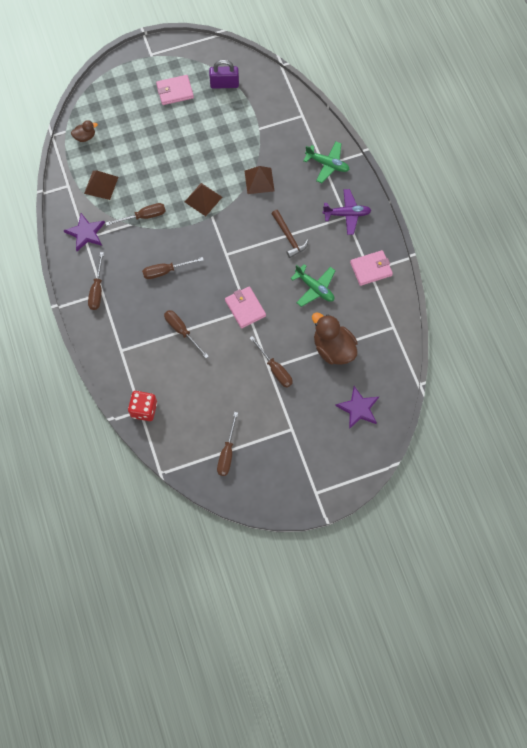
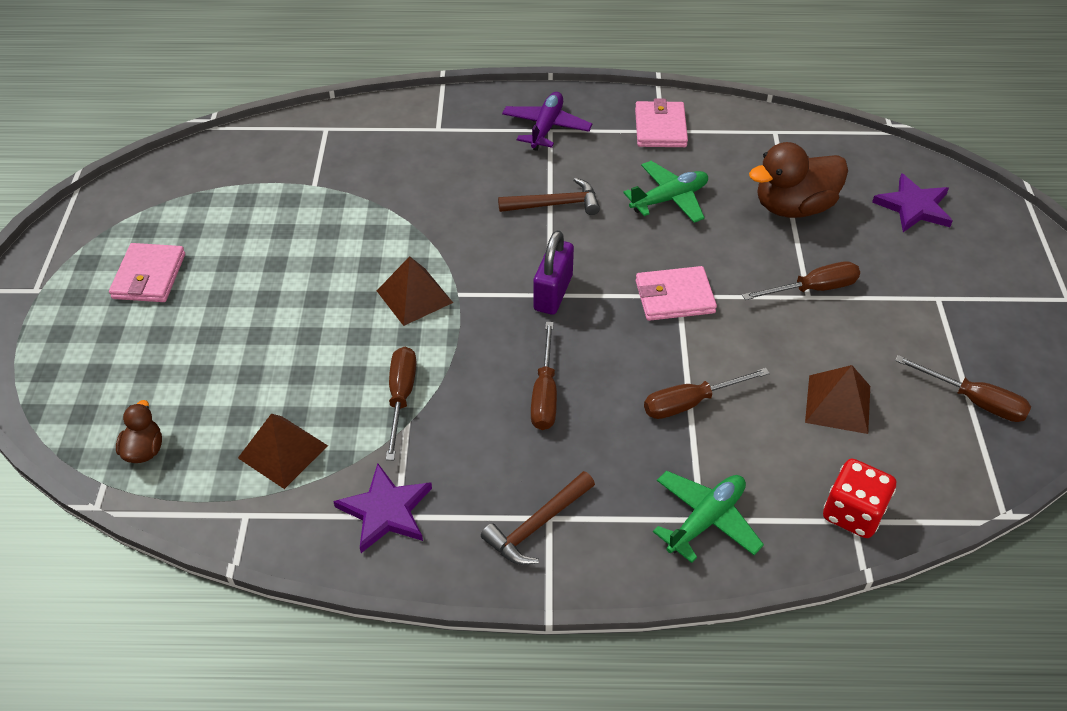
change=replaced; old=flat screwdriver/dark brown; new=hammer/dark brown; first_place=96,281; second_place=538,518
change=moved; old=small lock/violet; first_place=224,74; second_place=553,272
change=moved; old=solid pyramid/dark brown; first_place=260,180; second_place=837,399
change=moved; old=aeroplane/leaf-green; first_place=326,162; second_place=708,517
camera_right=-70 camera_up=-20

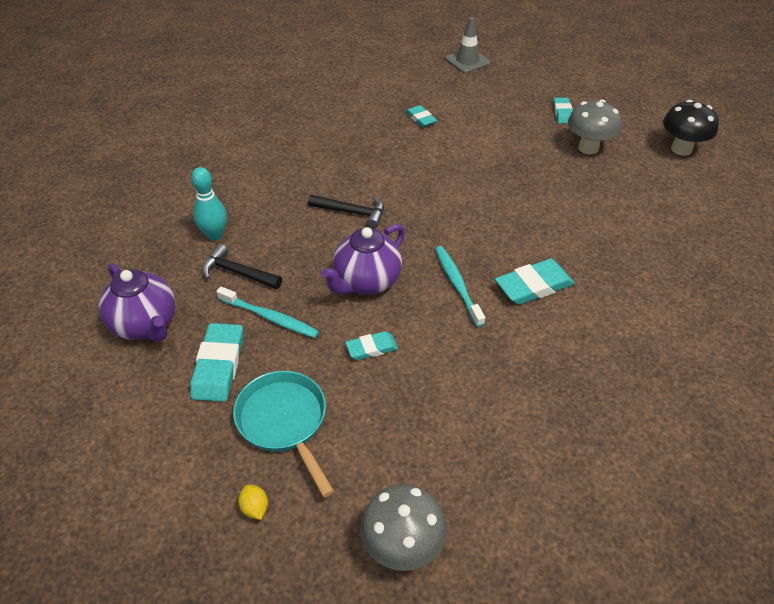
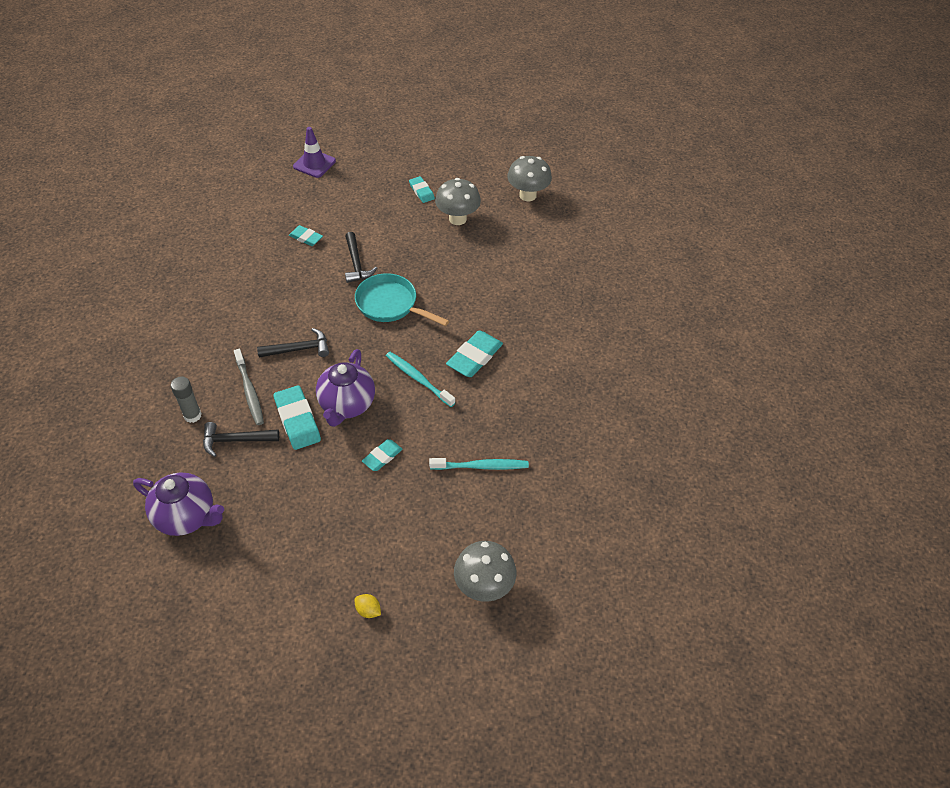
change=moved; old=gum eraser/aqua; first_place=216,362; second_place=297,417
change=replaced; old=bowling pin/aqua; new=glue stick/ash-grey; first_place=209,204; second_place=186,400
change=moved; old=dental brush/aqua; first_place=267,312; second_place=479,464
change=moved; old=pan/aqua; first_place=283,434; second_place=402,299
change=recoloured; old=safety cone/ash-grey; new=safety cone/violet; first_place=467,45; second_place=314,152
change=recoloured; old=mushroom/jet-black; new=mushroom/ash-grey; first_place=691,128; second_place=529,178
change=added; new=dental brush/ash-grey; second_place=249,387
change=added; new=hammer/jet-black; second_place=361,257
camera_right=-30 camera_up=5

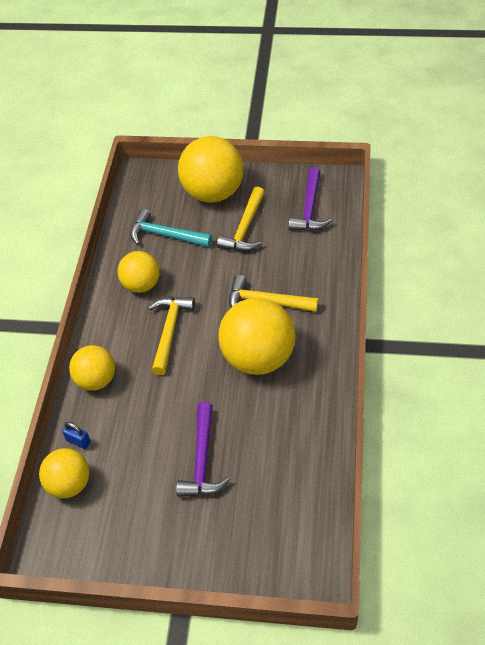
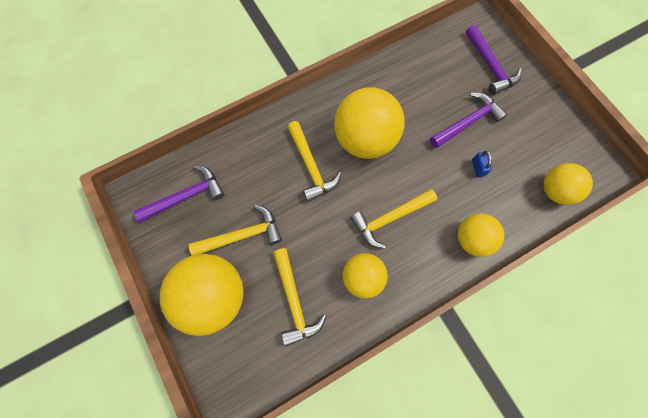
change=moved; old=small lock/blue; first_place=76,435; second_place=482,164
change=recoloured; old=hammer/aqua; new=hammer/yellow; first_place=171,228; second_place=299,297
change=added; new=hammer/violet; second_place=493,60
camera_right=-130 camera_up=20

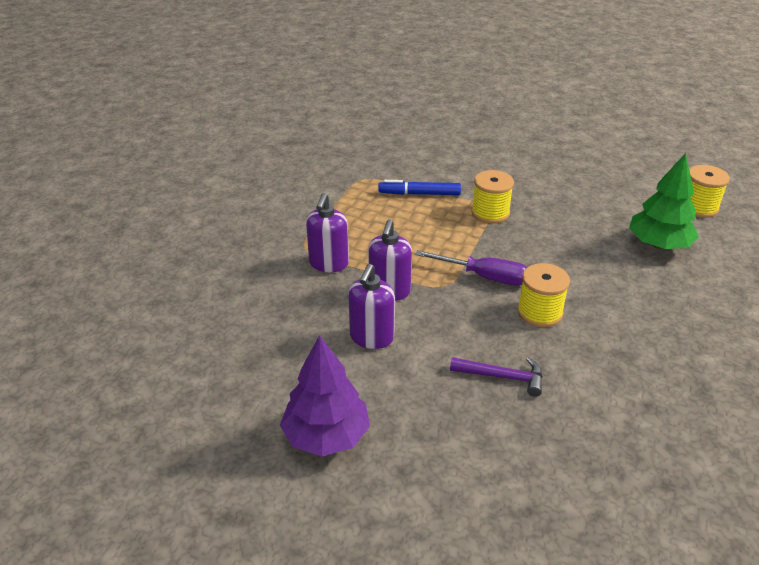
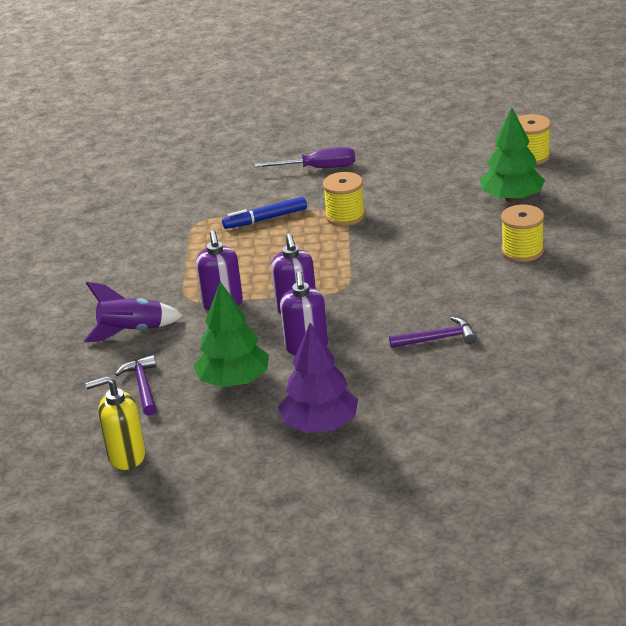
change=moved; old=flat screwdriver/violet; first_place=471,268; second_place=305,157
change=moved; old=reel of thread/yellow; first_place=543,295; second_place=522,233
change=added; new=spaceship/violet; second_place=133,312
change=added; new=pump bottle/yellow; second_place=115,423
change=added; new=hammer/violet; second_place=136,385
change=added; new=fir tree/leaf-green; second_place=231,334
camera_right=-20 camera_up=-5

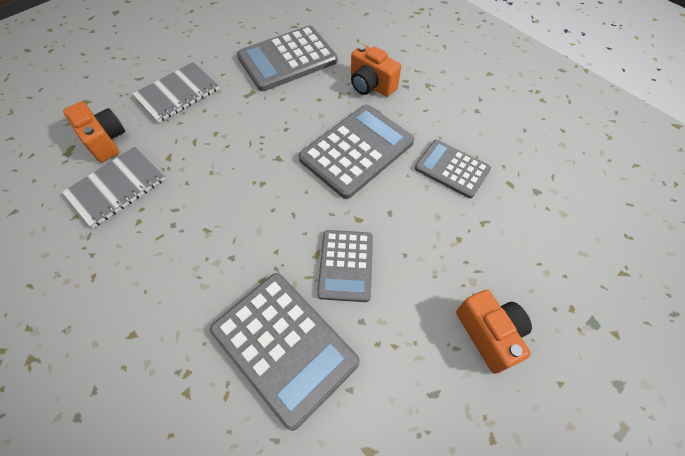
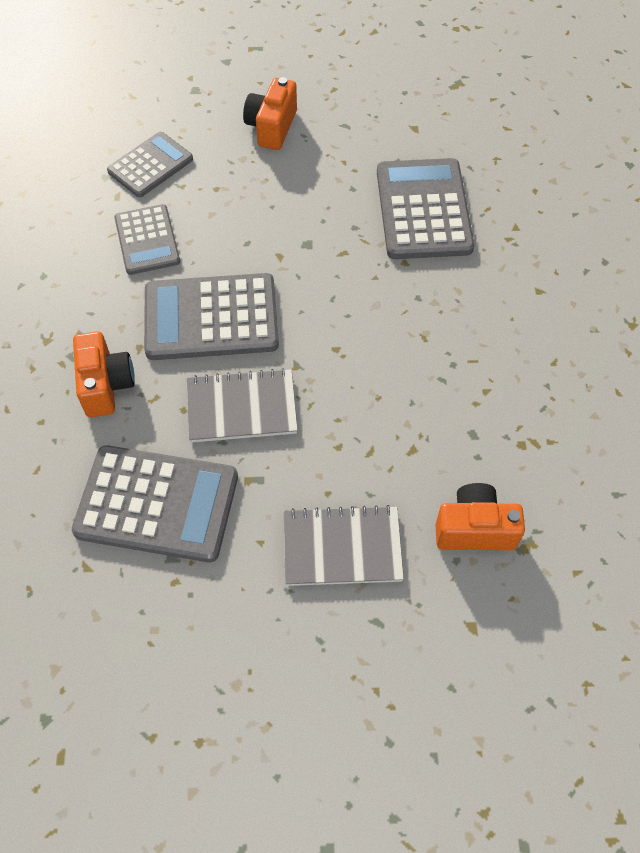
change=moved; old=notepad/ash-grey; first_place=113,187; second_place=242,405
change=turned; old=camera/orange-coloured; first_place=94,132; second_place=480,516; degrees=90
change=moved; old=pocket calculator/ash-grey; first_place=345,266; second_place=150,164
camera_right=-140 camera_up=0

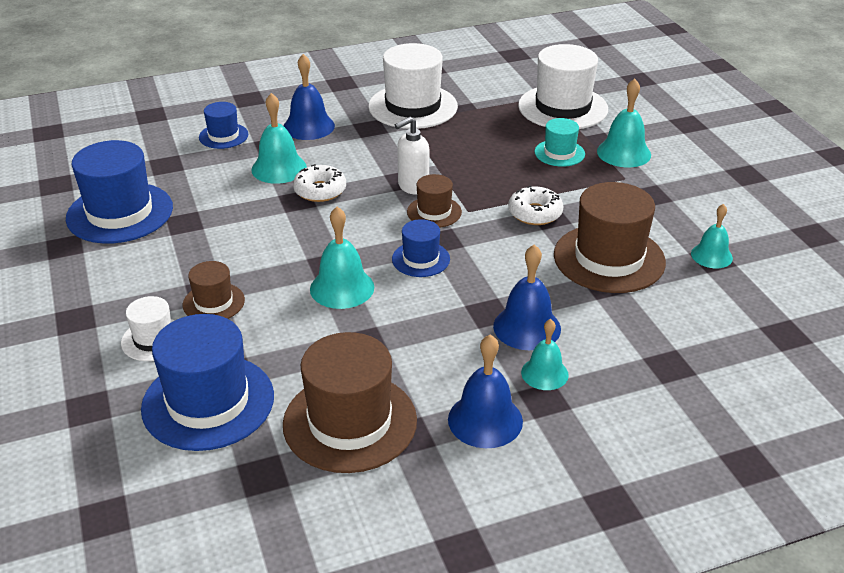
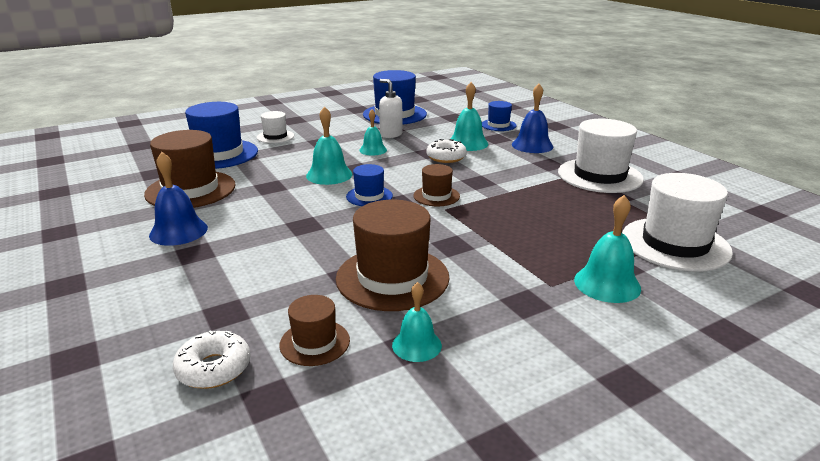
change=moved; old=top hat/dark brown; first_place=214,290; second_place=314,330
change=moved; old=pump bottle/pure white; first_place=412,156; second_place=391,108
change=removed; old=hand bell/blue; first_place=527,297
change=moved; old=donut/pure white; first_place=536,205; second_place=211,360
change=moved; old=hand bell/aqua; first_place=545,354; second_place=373,133
change=removed; old=top hat/aqua; first_place=560,142
camera_right=80 camera_up=-10

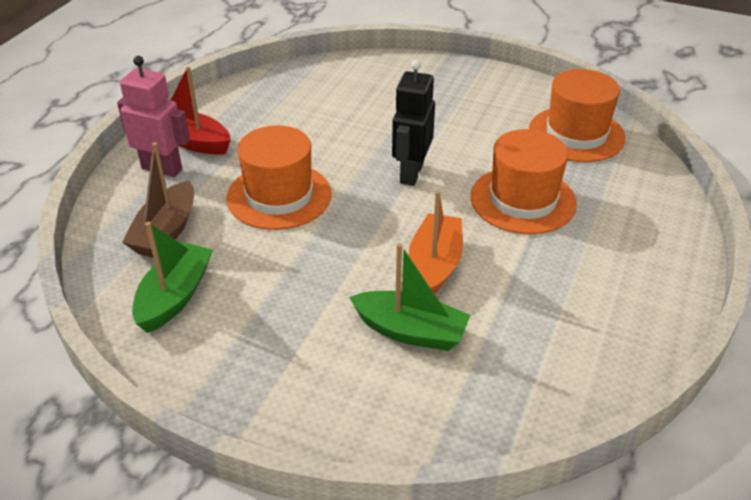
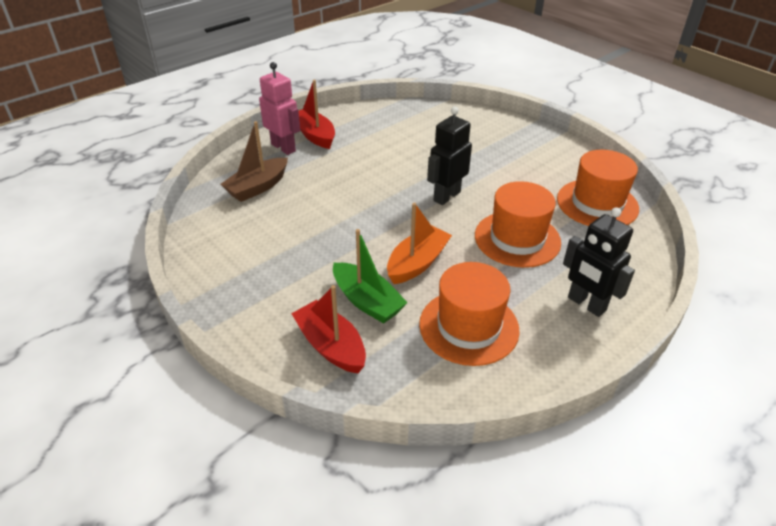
change=removed; old=sailboat/leaf-green; first_place=172,277
change=moved; old=top hat/orange-coloured; first_place=279,177; second_place=469,314
change=added; new=sailboat/crimson; second_place=328,329
change=added; new=robot/jet-black; second_place=599,262
camera_right=25 camera_up=0

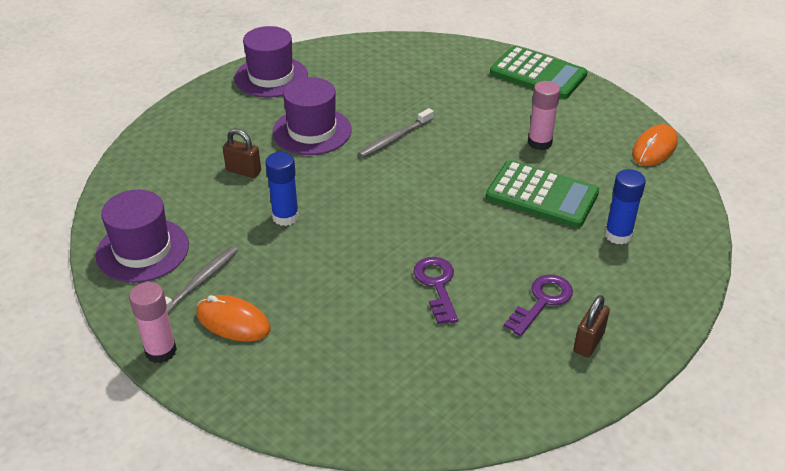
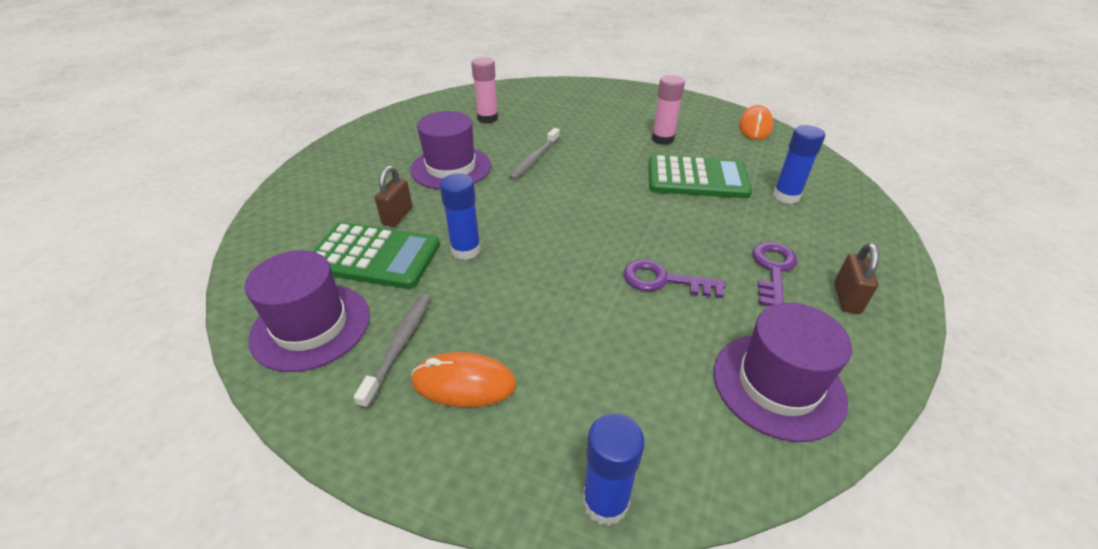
change=moved; old=glue stick/rosy; first_place=153,322; second_place=484,90
change=turned; old=small lock/dark brown; first_place=242,153; second_place=394,196; degrees=-75
change=moved; old=top hat/violet; first_place=271,61; second_place=783,372
change=turned; old=door key/violet; first_place=435,290; second_place=674,278; degrees=-45
change=moved; old=pocket calculator/leaf-green; first_place=539,72; second_place=376,255
change=added; new=glue stick/blue; second_place=614,469
camera_right=-20 camera_up=0

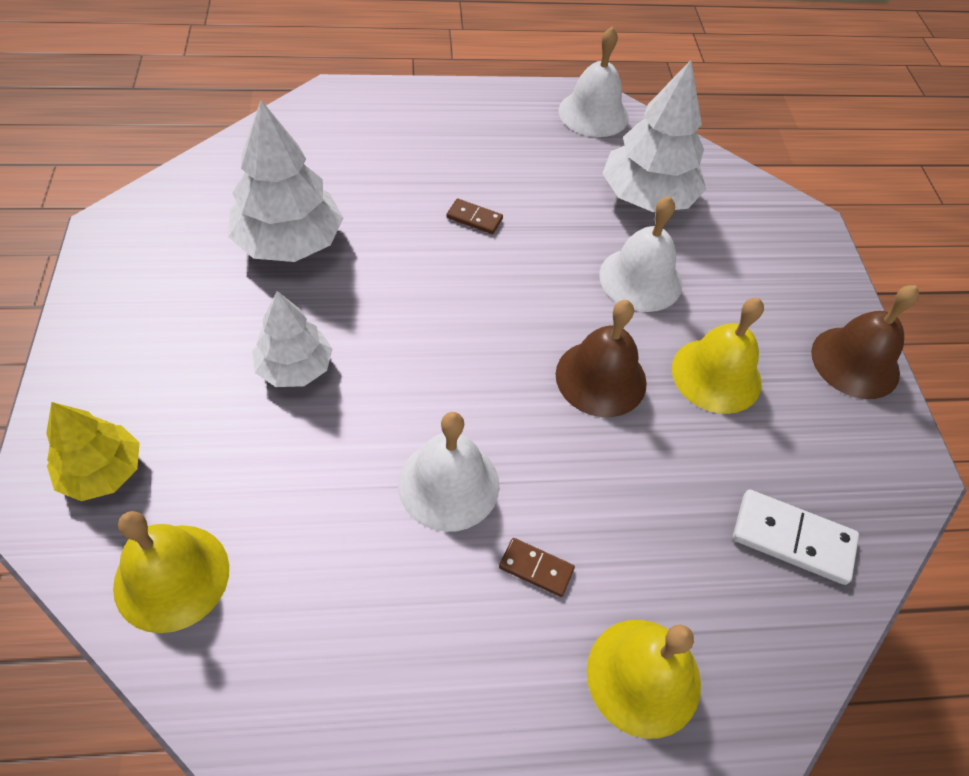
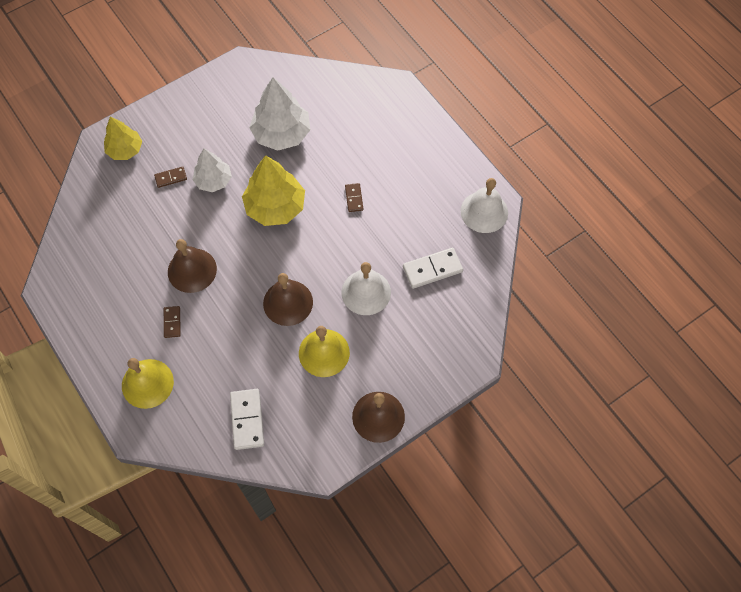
change=removed; old=hand bell/yellow; first_place=171,572
change=recoloured; old=hand bell/pure white; new=hand bell/dark brown; first_place=449,472; second_place=192,266
change=replaced; old=fir tree/pure white; new=domino/pure white; first_place=654,136; second_place=433,268
change=added; new=domino/dark brown; second_place=170,177
change=added; new=fir tree/yellow; second_place=273,190
camera_right=65 camera_up=10

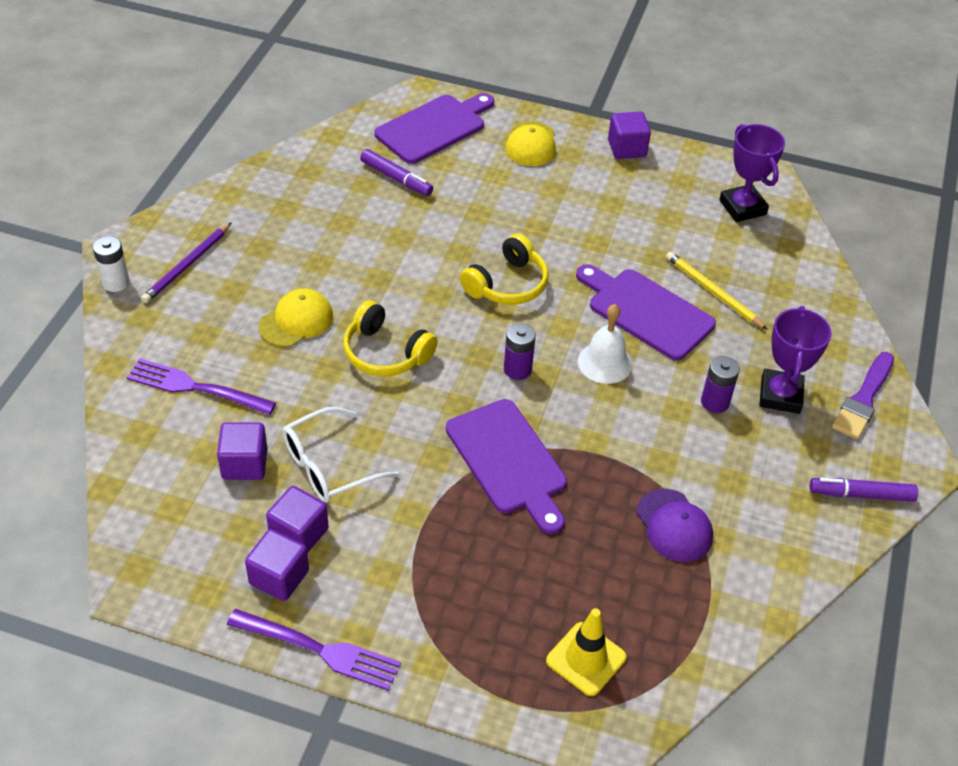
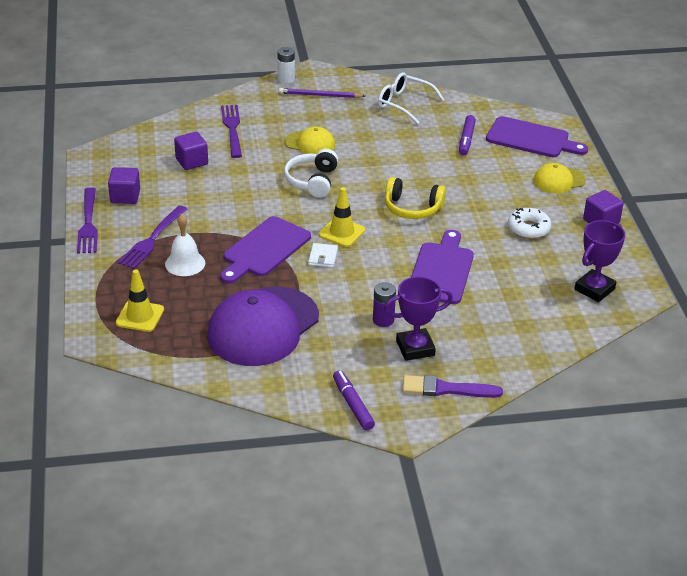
change=removed; old=cube/violet; first_place=297,519
change=moved; old=eyeglasses/pure white; first_place=341,455; second_place=411,98
change=recoloured; old=headset/yellow; new=headset/pure white; first_place=390,338; second_place=311,173
change=replaced; old=power cell/violet; new=safety cone/yellow; first_place=520,351; second_place=342,217
change=moved; old=hand bell/pure white; first_place=605,344; second_place=185,245
change=resized; old=baseball cap/violet; first_place=675,525; second_place=263,326; factor=2.01
change=removed; old=wooden pencil/yellow; first_place=717,291
change=added; new=table fork/violet; second_place=152,237
change=added; new=billfold/pure white; second_place=323,255
change=added; new=donut/pure white; second_place=529,223
camera_right=65 camera_up=-10

